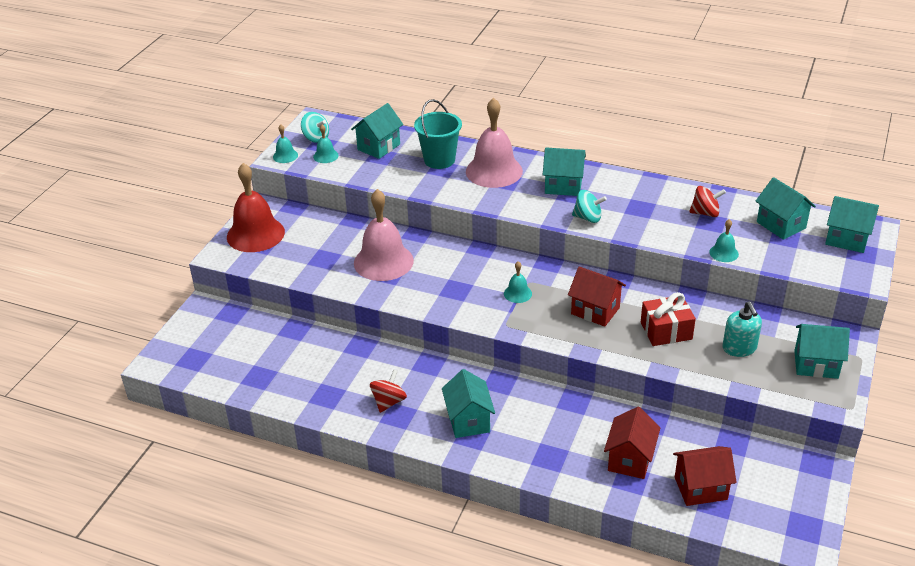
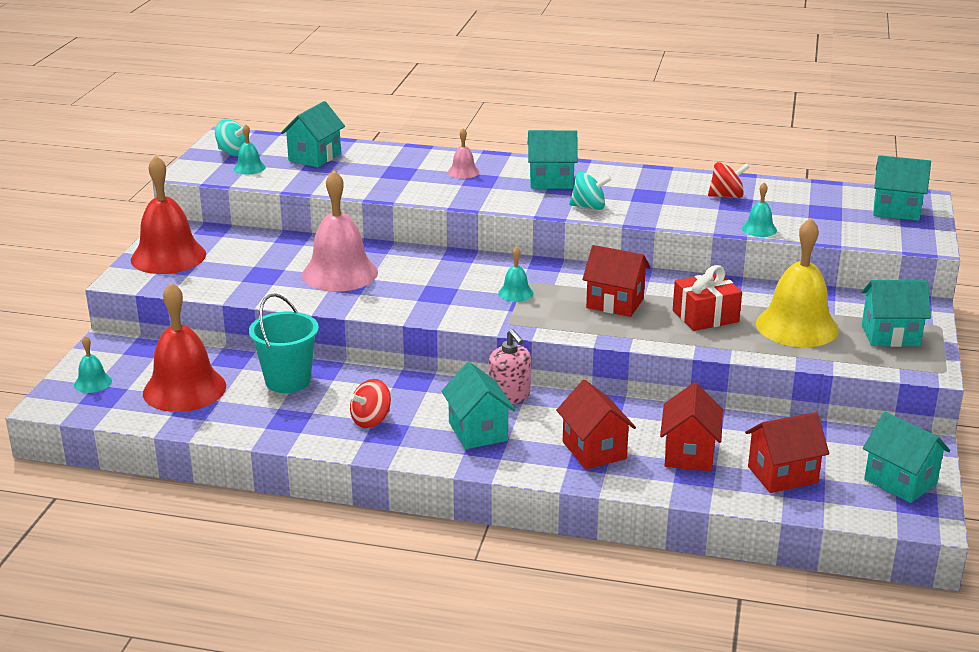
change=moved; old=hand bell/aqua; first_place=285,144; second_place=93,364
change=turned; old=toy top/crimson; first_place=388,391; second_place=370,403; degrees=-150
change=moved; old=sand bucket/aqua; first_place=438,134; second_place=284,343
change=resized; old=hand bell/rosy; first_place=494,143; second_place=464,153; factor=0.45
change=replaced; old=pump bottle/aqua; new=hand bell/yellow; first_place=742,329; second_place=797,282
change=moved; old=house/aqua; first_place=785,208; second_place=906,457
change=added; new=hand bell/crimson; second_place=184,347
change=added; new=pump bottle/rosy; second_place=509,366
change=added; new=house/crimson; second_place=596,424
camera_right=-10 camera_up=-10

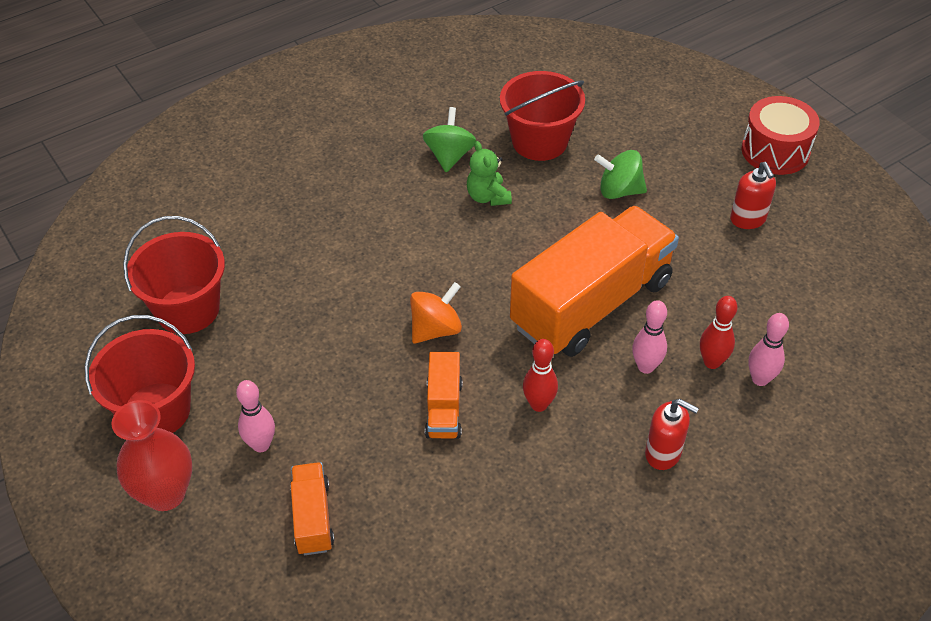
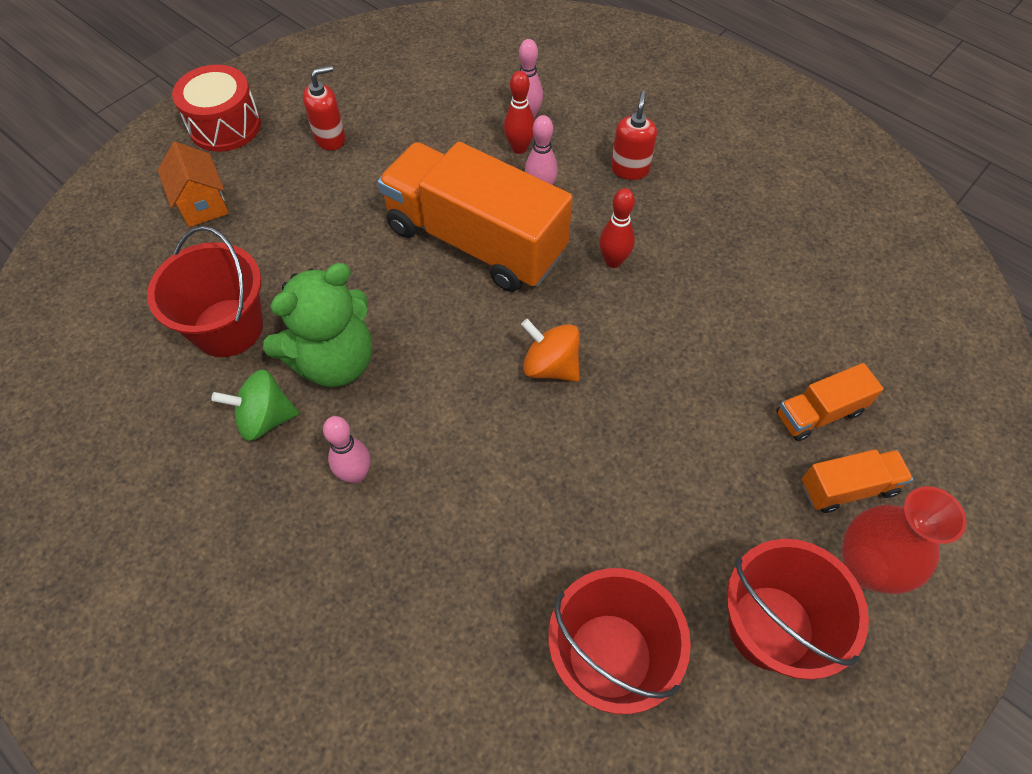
change=moved; old=bowling pin/rosy; first_place=255,416; second_place=346,450
change=moved; old=lorry/orange-coloured; first_place=443,395; second_place=857,481
change=resized; old=teddy/leaf-green; first_place=489,173; second_place=317,325; factor=1.83
change=removed; old=toy top/leaf-green; first_place=620,174
change=added; new=house/orange-coloured; second_place=193,184
camera_right=-105 camera_up=10

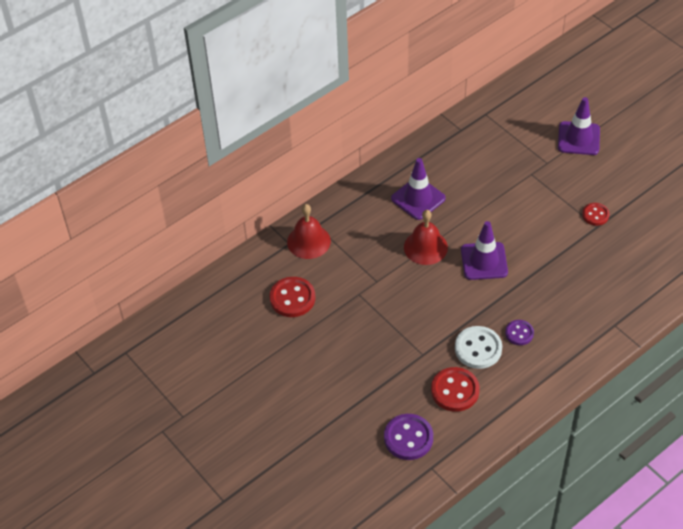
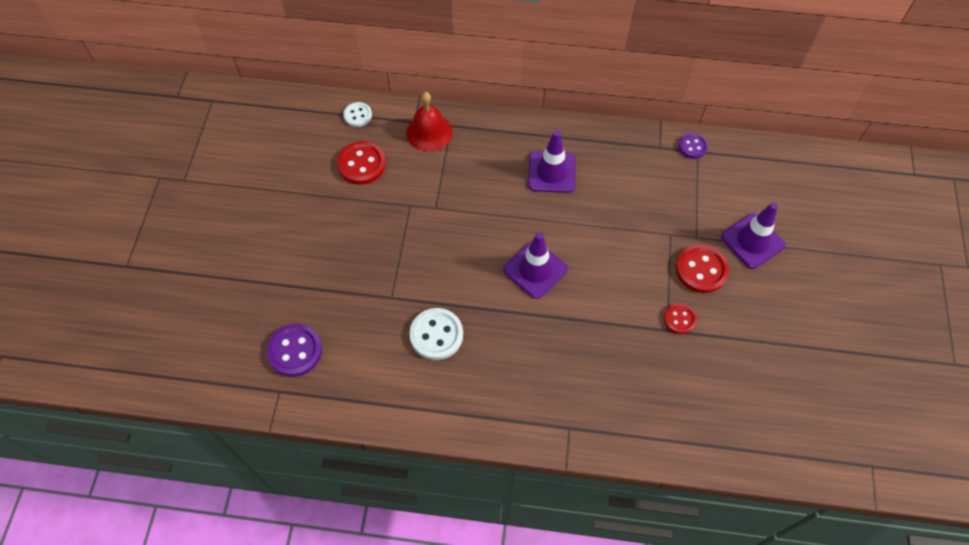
change=removed; old=hand bell/crimson; first_place=426,237
change=moved; old=shirt button/crimson; first_place=455,389; second_place=702,268
change=moved; old=shirt button/violet; first_place=519,332; second_place=693,146
change=added; new=shirt button/pure white; second_place=357,114
camera_right=45 camera_up=10

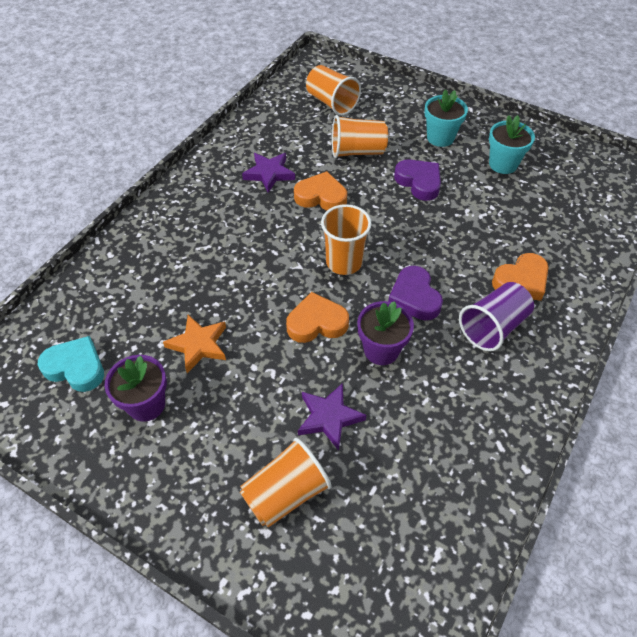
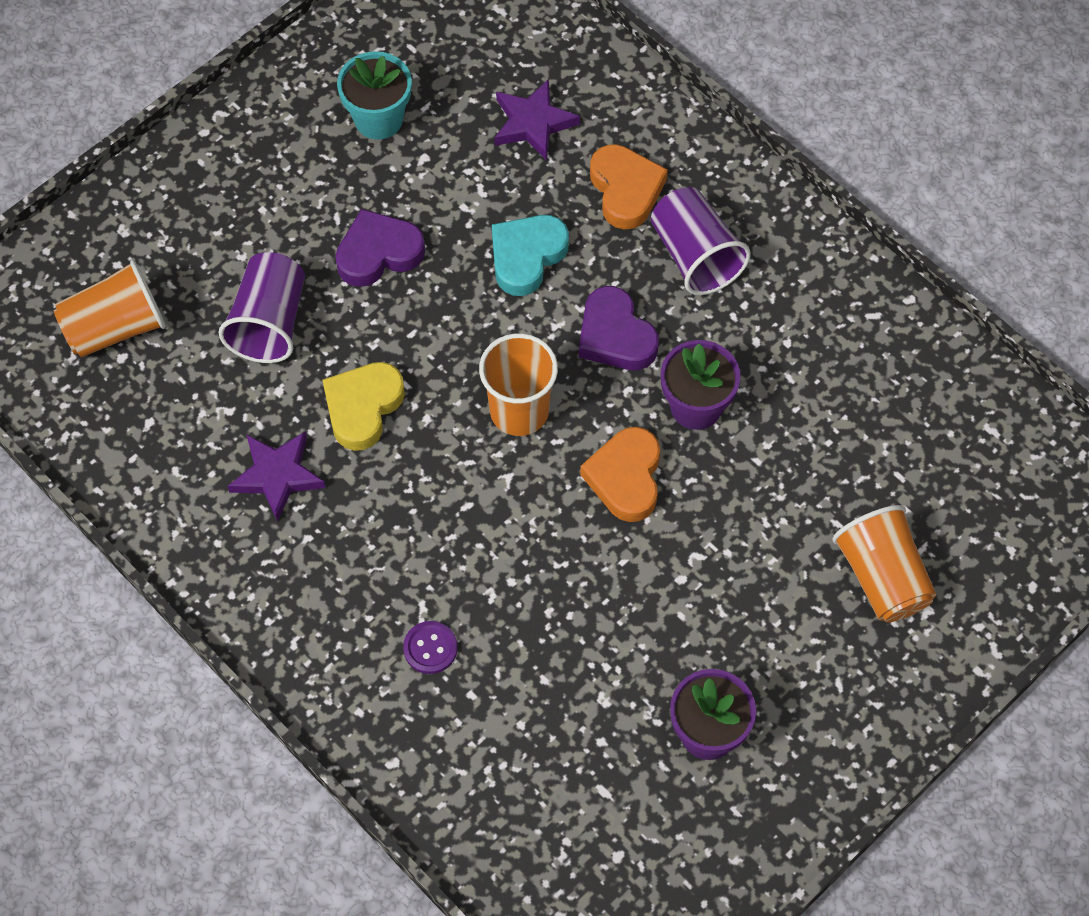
change=moved; old=heart/aqua; first_place=71,364; second_place=530,255
change=removed; old=star shape/orange-coloured; first_place=194,344
change=recoloured; old=heart/orange-coloured; new=heart/yellow; first_place=320,190; second_place=364,406
change=moved; old=star shape/violet; first_place=332,417; second_place=537,120
change=recoloured; old=tumbler/orange-coloured; new=tumbler/violet; first_place=360,136; second_place=262,307
change=turned; old=heart/violet; first_place=415,293; second_place=619,328; degrees=60
change=removed; old=potted plant/aqua; first_place=446,118
change=added; new=shirt button/violet; second_place=430,647
camera_right=-75 camera_up=10

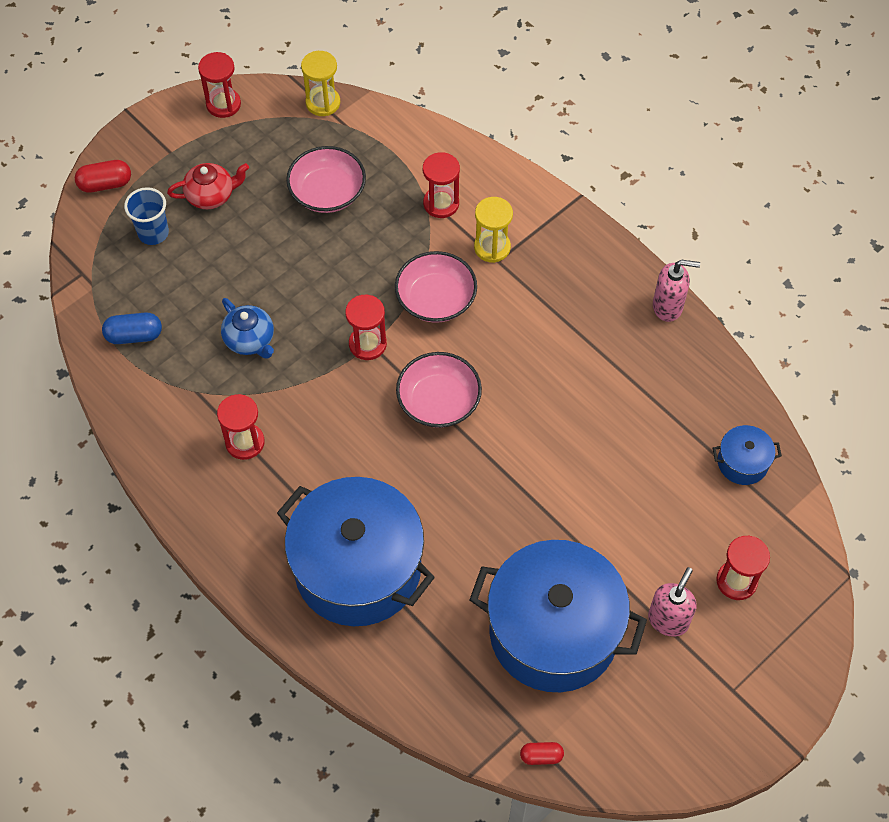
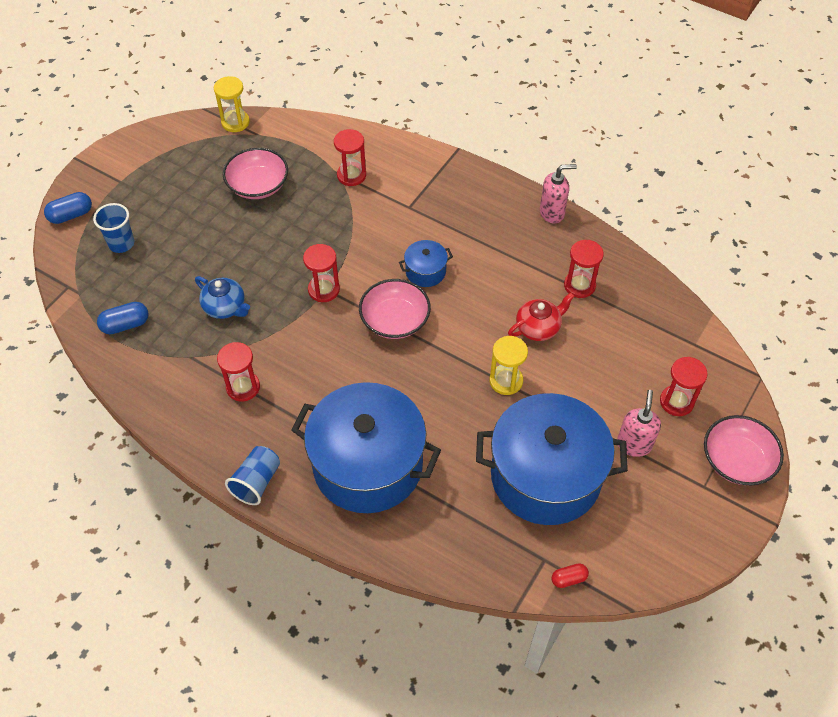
change=recoloured; old=capsule/crimson; new=capsule/blue; first_place=103,176; second_place=68,208
change=moved; old=china teapot/crimson; first_place=208,186; second_place=541,317
change=moved; old=sandglass/crimson; first_place=219,85; second_place=584,269
change=moved; old=serving bowl/rosy; first_place=436,287; second_place=744,450
change=moved; old=sandglass/yellow; first_place=493,230; second_place=508,365
change=moved; old=cooking pot/blue; first_place=747,455; second_place=426,263
change=added; new=tumbler/blue; second_place=252,475
camera_right=-15 camera_up=-5

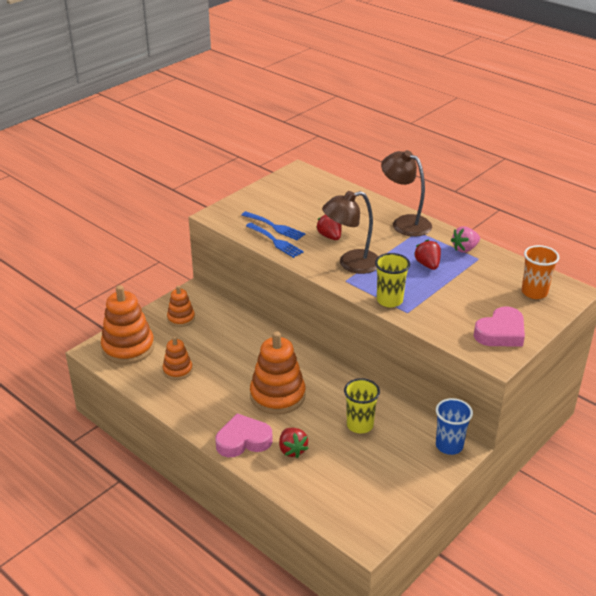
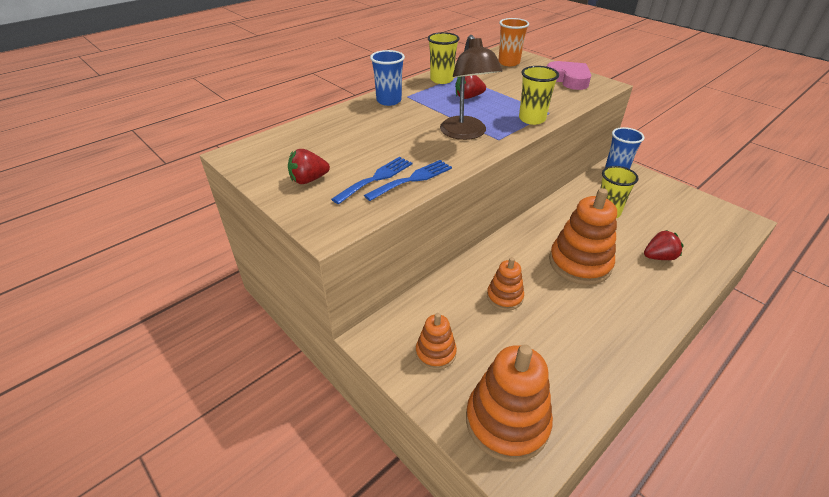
change=moved; old=ring stacker/orange-coloured; first_place=178,358; second_place=505,284
change=removed; old=heart/rosy; first_place=244,435
change=moved; old=toy strawberry/crimson; first_place=329,227; second_place=309,166
change=replaced; old=desk lamp/dark brown; new=tumbler/blue; first_place=406,193; second_place=387,78
change=replaced; old=toy strawberry/rosy; new=tumbler/yellow; first_place=465,239; second_place=443,58
camera_right=-85 camera_up=5

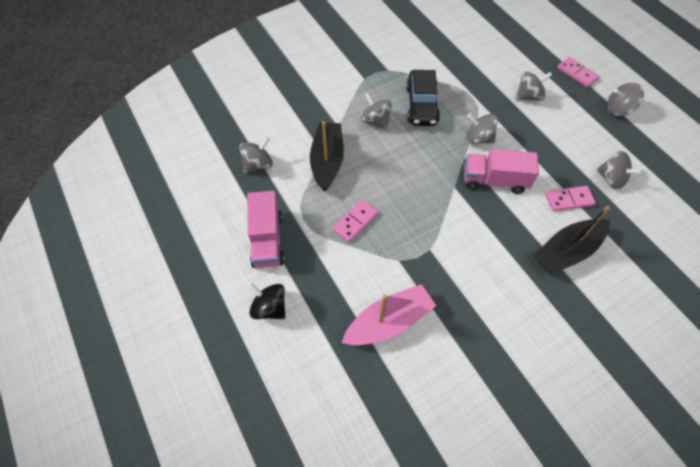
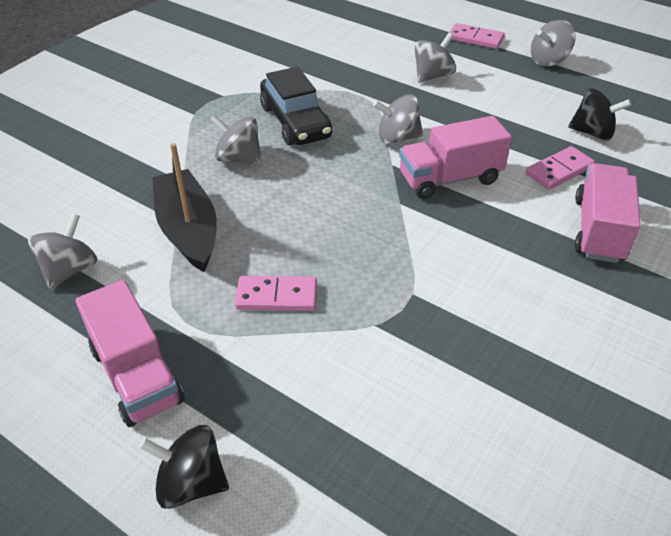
change=turned; old=domino/rosy; first_place=355,221; second_place=276,293; degrees=75
change=removed; old=sailboat/rosy; first_place=388,314
change=replaced; old=sailboat/jet-black; new=lorry/rosy; first_place=571,240; second_place=608,213
change=recoloured; old=toy top/ash-grey; new=toy top/jet-black; first_place=620,170; second_place=600,115
camera_right=-25 camera_up=-15

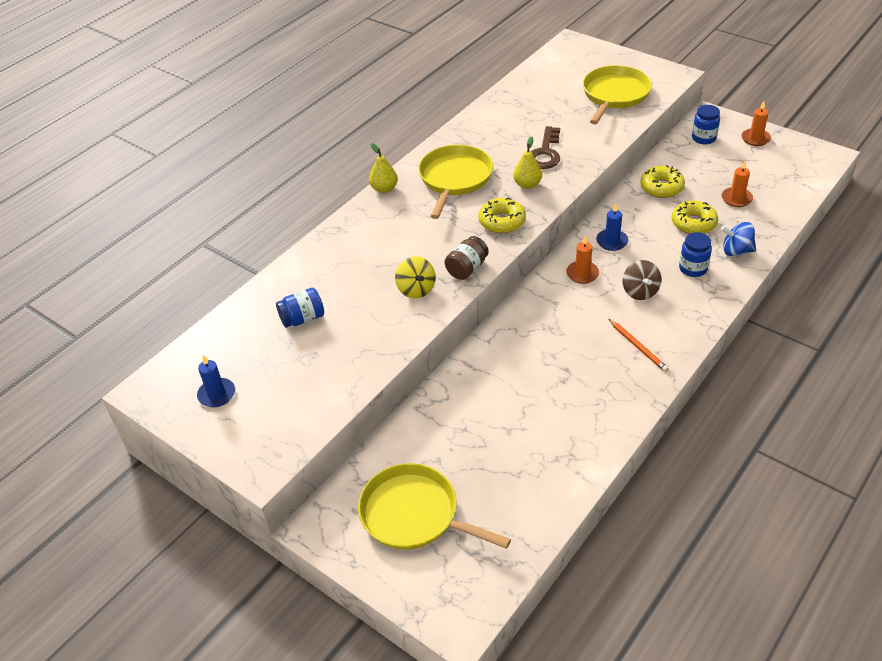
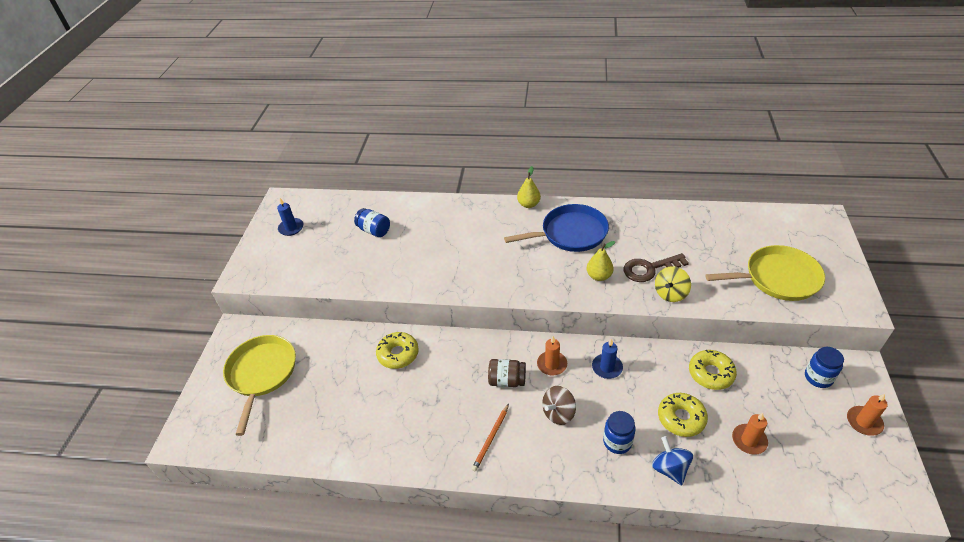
change=moved; old=toy top/yellow; first_place=415,277; second_place=673,284
change=recoloured; old=pan/yellow; new=pan/blue; first_place=455,182; second_place=556,228
change=moved; old=jar/dark brown; first_place=467,258; second_place=507,373
change=moved; old=donut/yellow; first_place=502,215; second_place=397,350
camera_right=60 camera_up=0

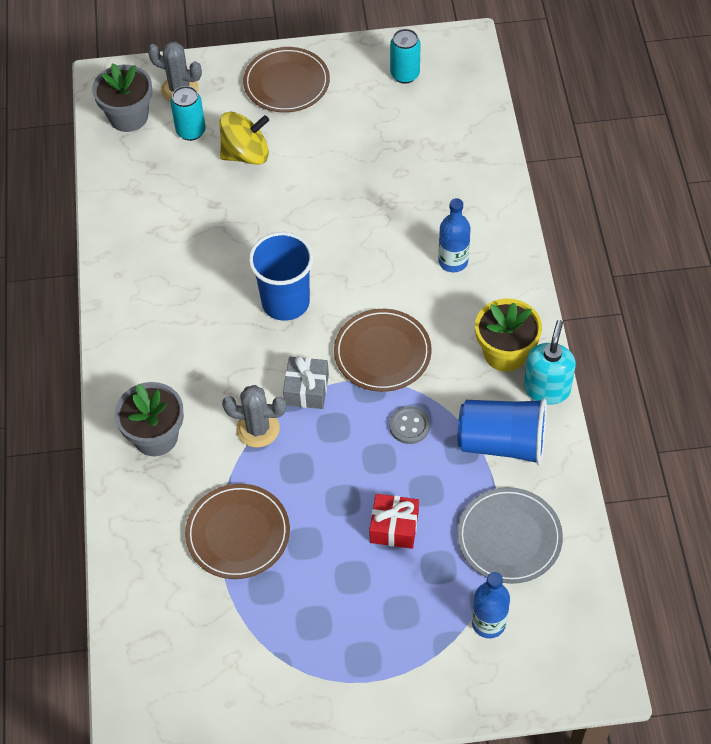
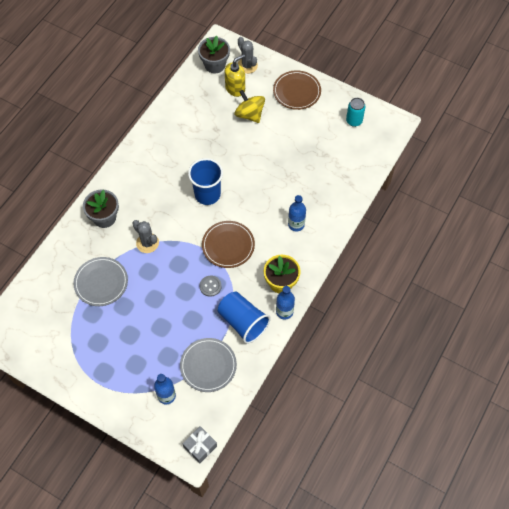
change=replaced; old=tin/aqua; new=pump bottle/yellow; first_place=188,113; second_place=235,75
change=recoloured; old=dinner plate/dark brown; new=dinner plate/ash-grey; first_place=237,531; second_place=100,281
change=turned; old=toy top/yellow; first_place=244,138; second_place=250,106; degrees=-150
change=moved; old=gift/ash-grey; first_place=306,382; second_place=200,445
change=removed; old=gift/crimson; first_place=394,521
change=replaced; old=pump bottle/aqua; new=bottle/blue; first_place=550,362; second_place=285,303
camera_right=35 camera_up=5

